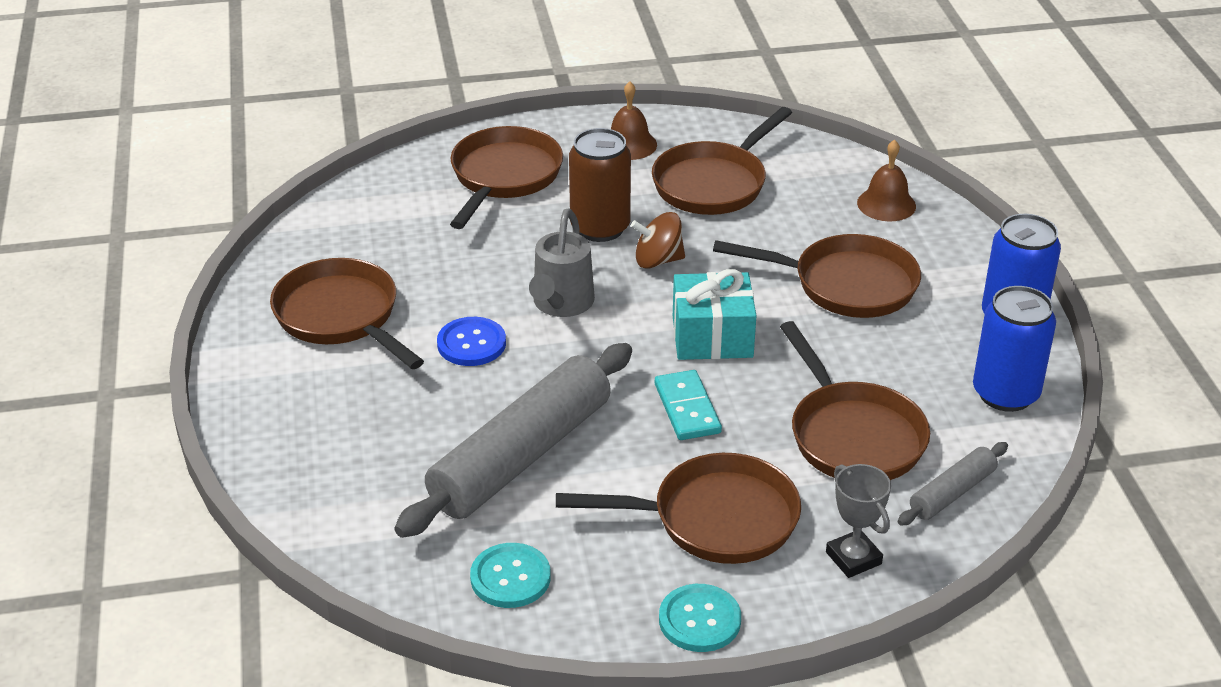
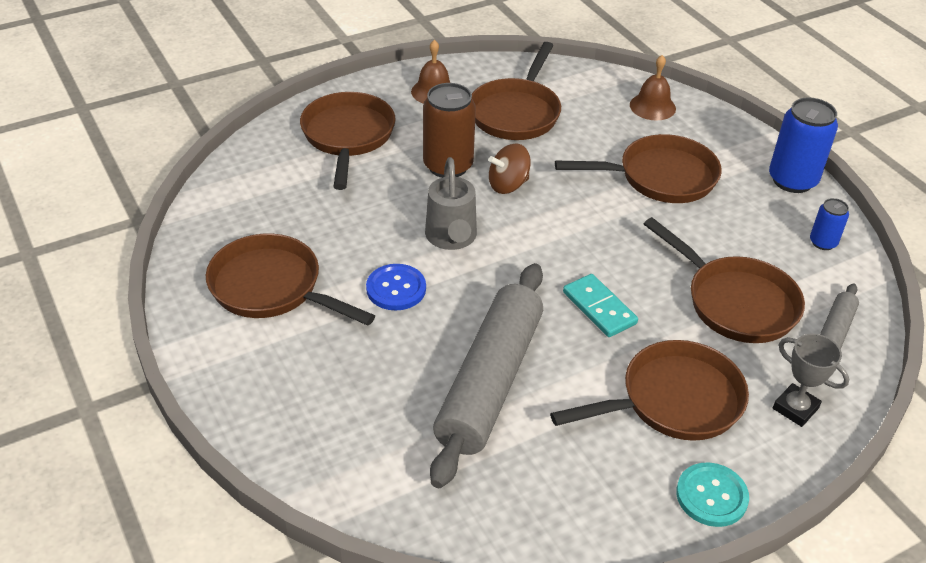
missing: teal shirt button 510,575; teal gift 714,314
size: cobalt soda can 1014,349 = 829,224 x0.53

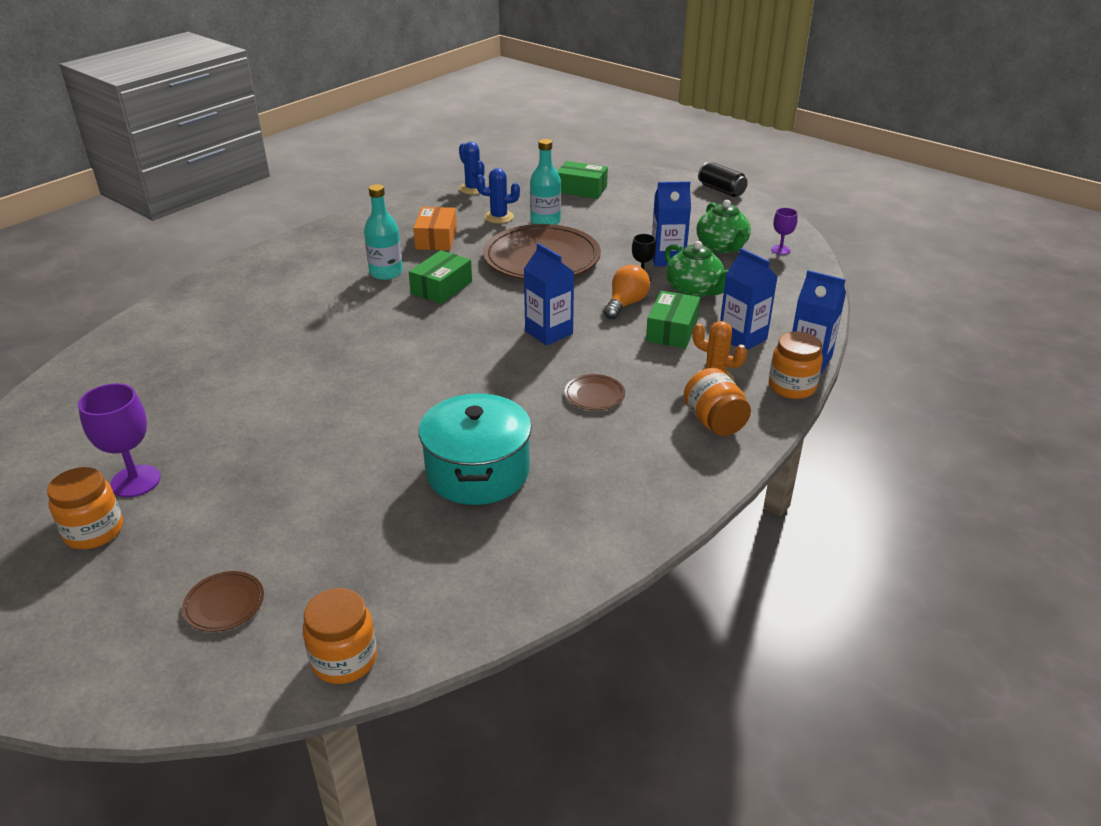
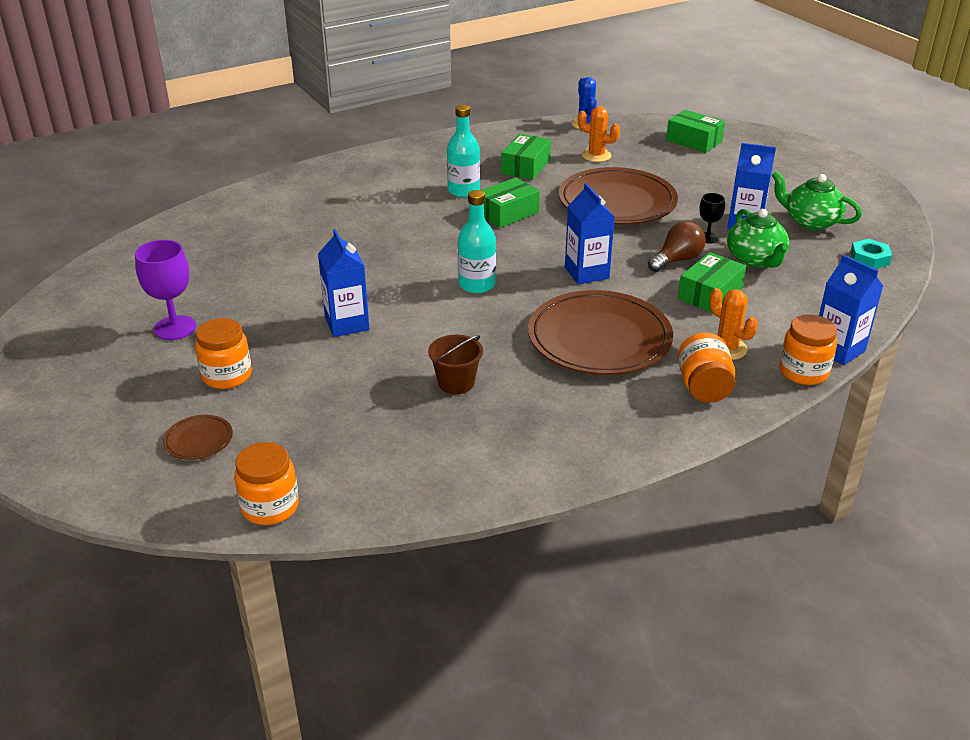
missing: ebony soda can 723,179; violet wine glass 784,231
appeared: teal hexagon nut 871,254
relocated: orange-coloured jam jar 85,508 to 223,353; teal bottle 545,182 to 477,241; cobalt milk carton 748,299 to 343,283
exchanged: teal pot 475,449 to dark brown pail 455,364
colour: orange-coloured parcel 435,228 to emerald parcel 526,157; cobalt saguaro cactus 498,195 to orange-coloured saguaro cactus 599,134; orange-coloured bulb 627,292 to dark brown bulb 677,246
spun: emerald china teapot 723,226 = 817,200 120 degrees clockwise
size: dark brown dinner plate 595,392 = 600,332 x2.40

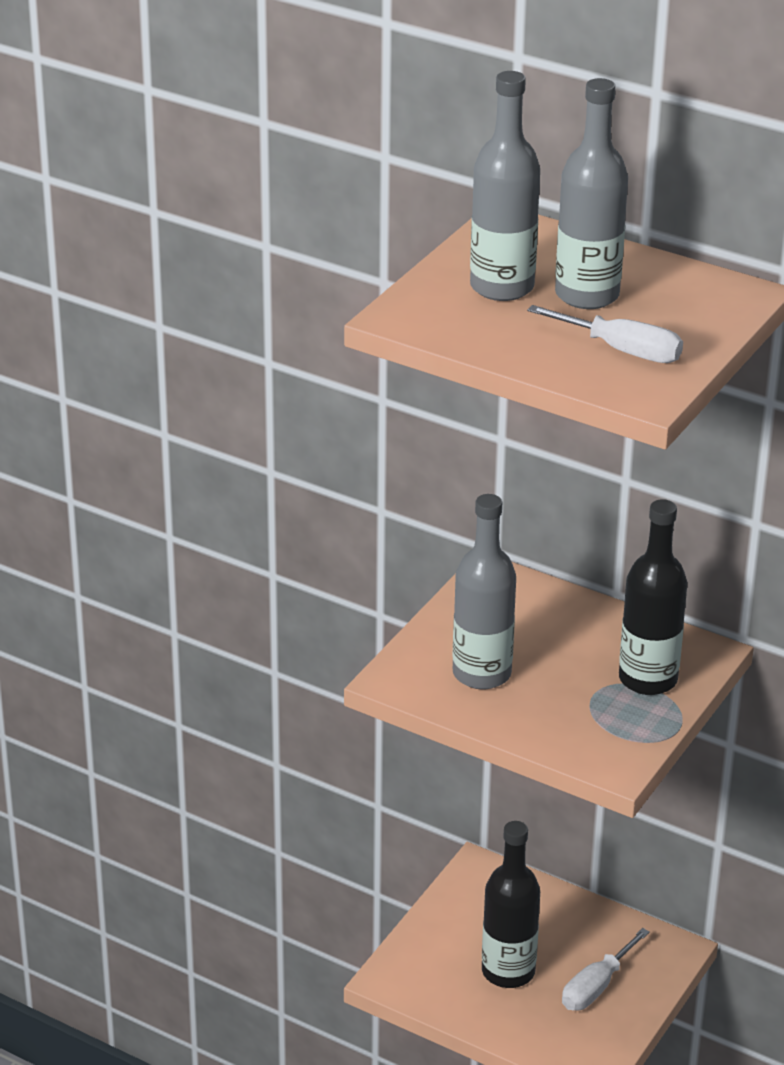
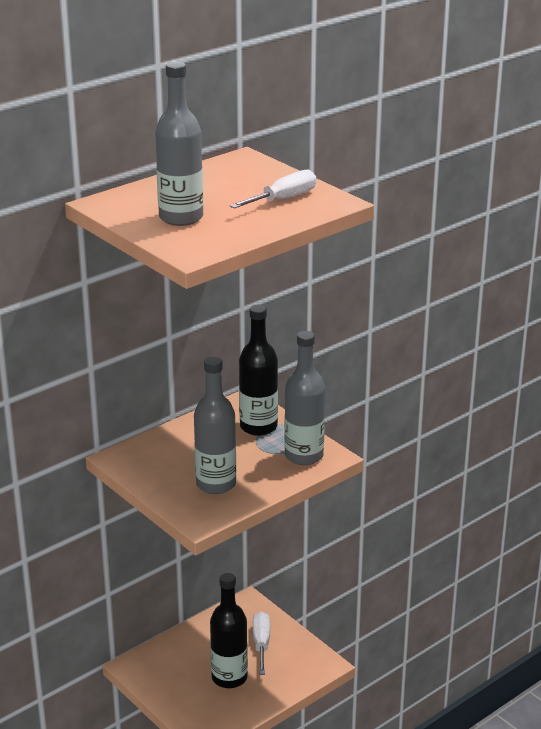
relocated: ash-grey bottle 591,193 to 304,398
spun: snow-white screwdriver 606,969 = 261,643 150 degrees counterclockwise

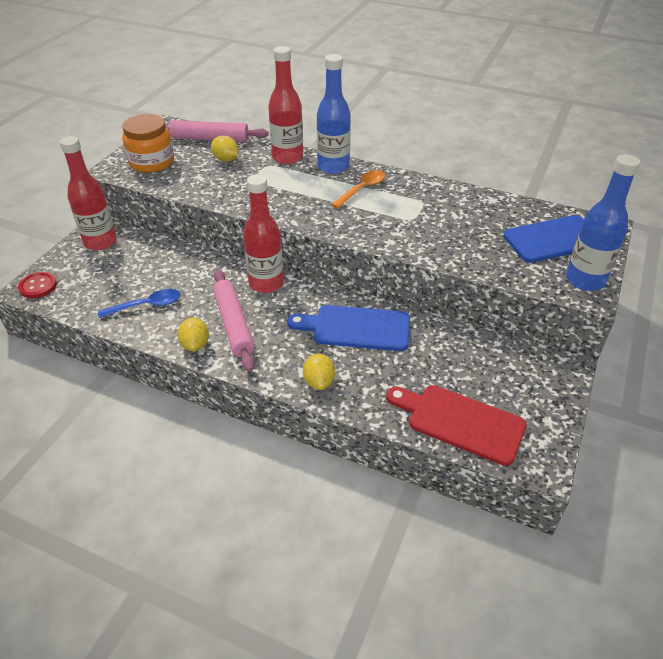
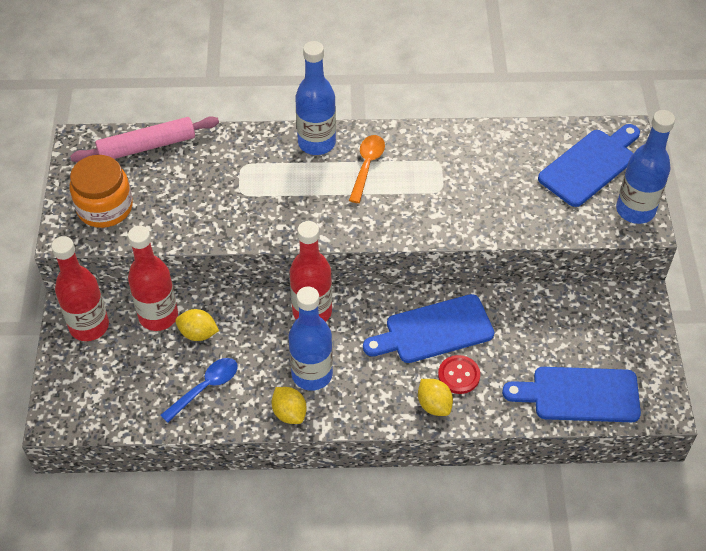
relocated: crimson shirt button 37,285 to 459,374; bright yellow citrus fruit 224,148 to 197,325; crimson bottle 285,105 to 153,278
exchanged: pink pastry roller 234,321 to cobalt bottle 311,338
colour: crimson chopping board 456,425 to cobalt chopping board 571,394

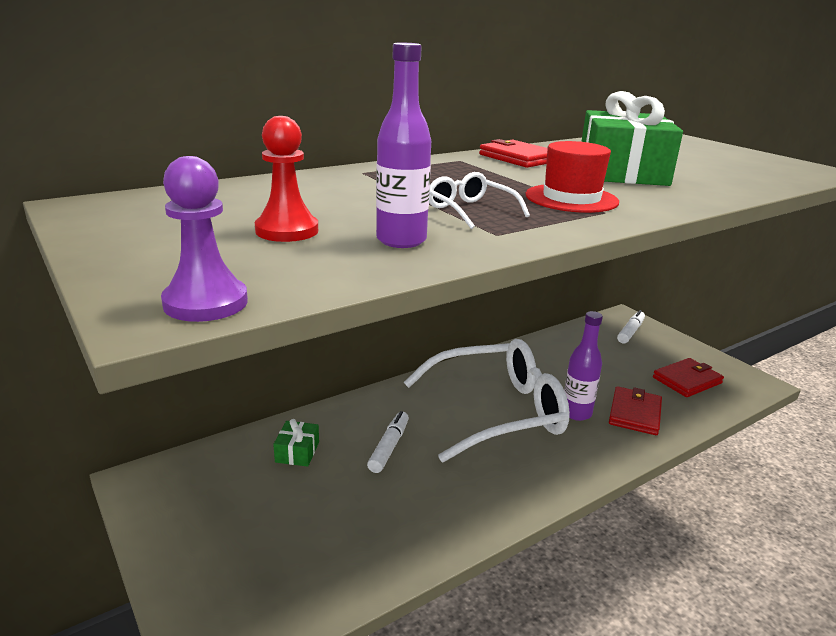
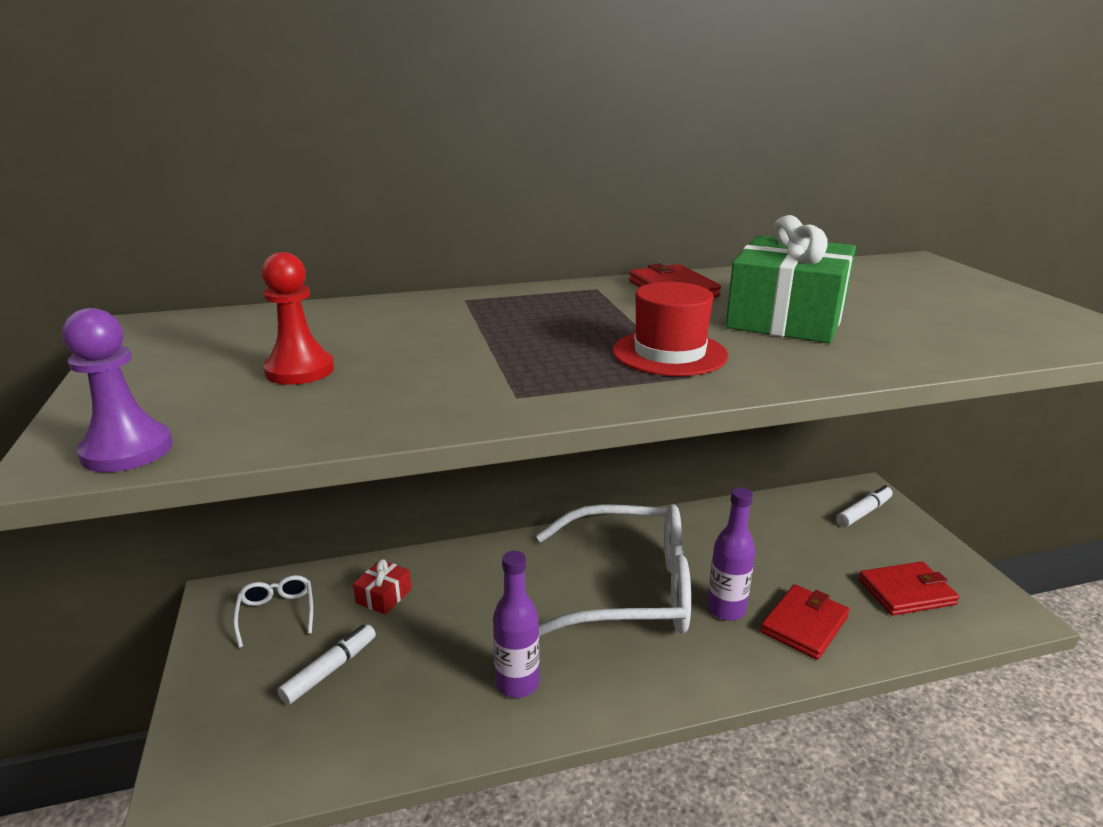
relocated: snow-white felt pen 388,442 to 326,664; violet bottle 403,145 to 516,624; snow-white spectacles 479,200 to 273,611
colour: emerald gift 296,443 to crimson gift 382,587

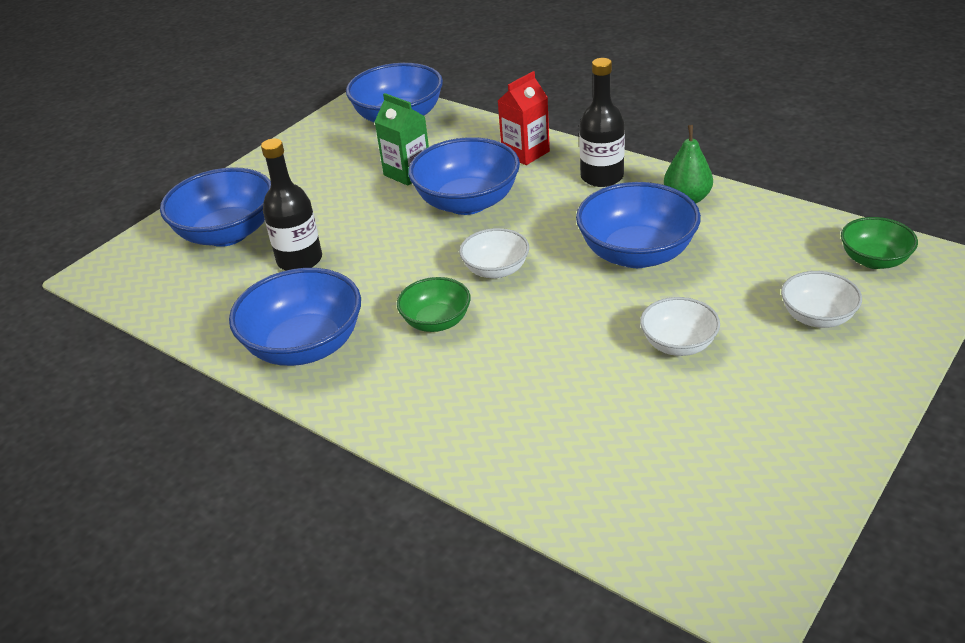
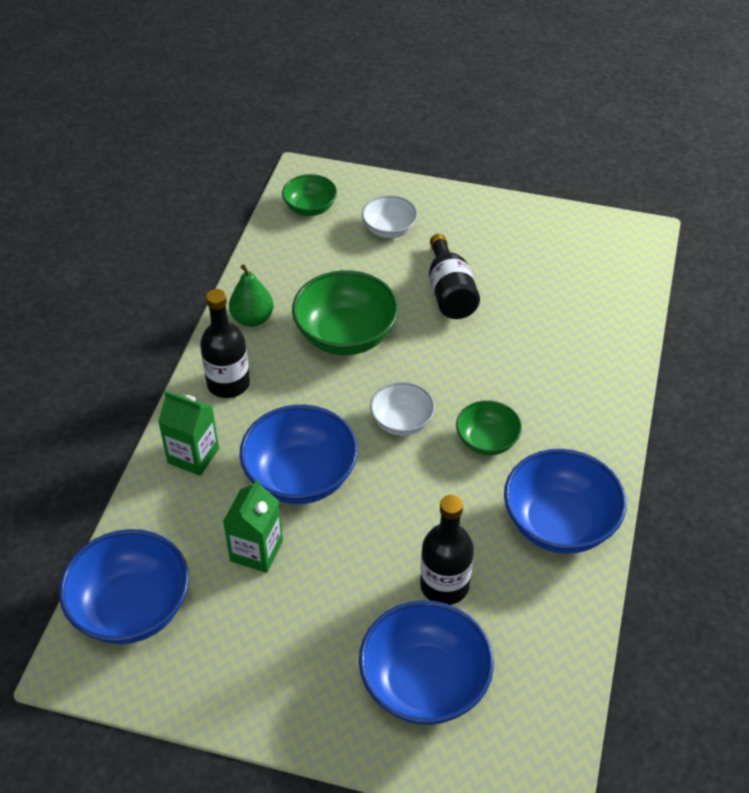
exchanged: snow-white bowl 680,326 to ebony bottle 454,276
colour: crimson milk carton 524,118 to emerald milk carton 188,433; cobalt bowl 638,225 to emerald bowl 345,312

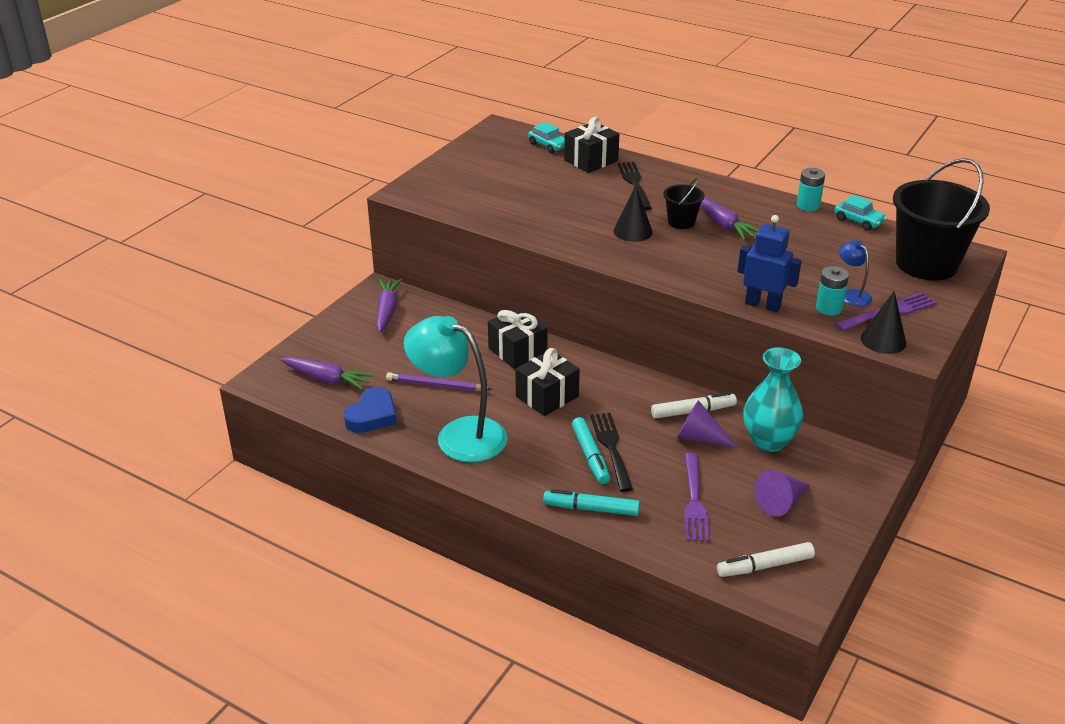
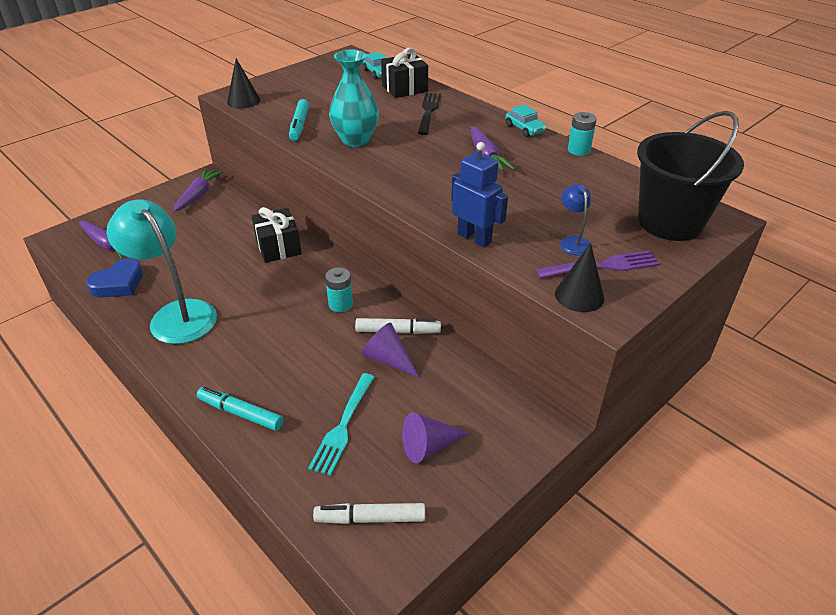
missing: violet lead pencil 439,381; ebony gift 547,382; ebony dinner fork 611,452; ebony pail 684,203
relocated: teal felt pen 591,450 to 299,120; ebony cone 633,214 to 243,83; teal flower vase 773,399 to 354,98; teal AA battery 832,290 to 339,289; teal toy car 861,213 to 526,120
colour: violet dinner fork 697,497 to teal dinner fork 341,424

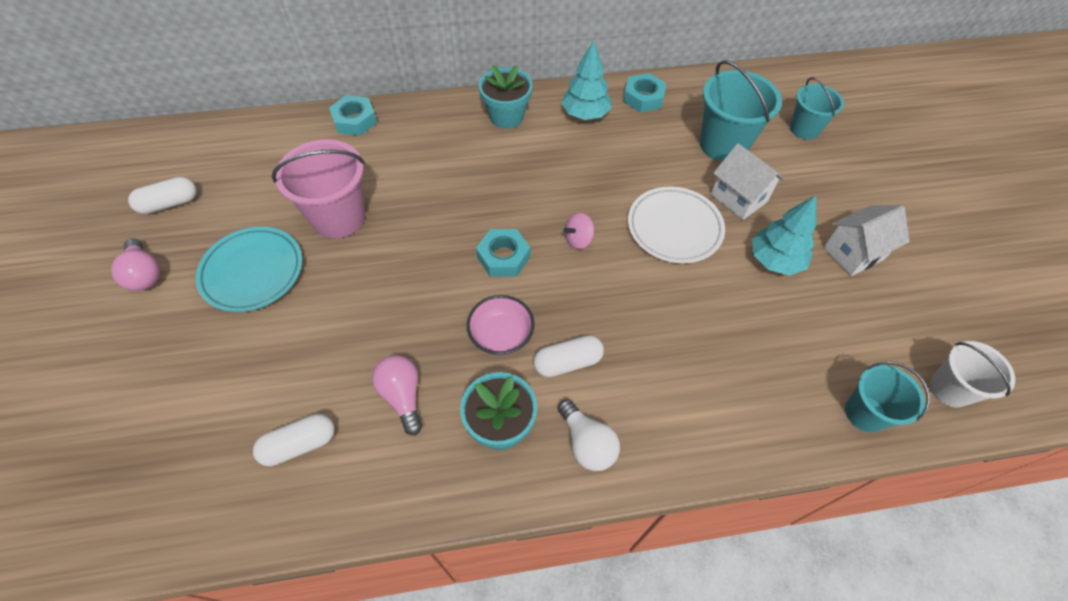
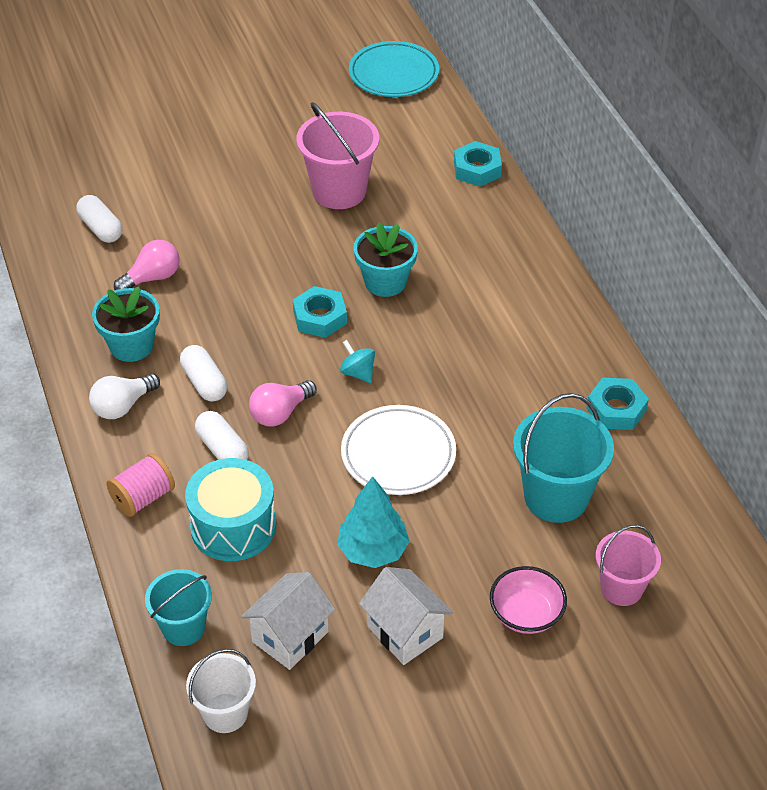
missing: teal toy tree 586,80
appeared: pink reel of thread 141,485; teal drum 230,509
relocated: pink bulb 135,264 to 283,403; snow-white pill shape 162,195 to 222,435; teal dinner plate 249,269 to 394,69; pink bowl 500,325 to 528,600; teal flower pot 506,97 to 385,259; snow-white cottage 748,182 to 288,621
colour: pink spinning top 578,231 to teal spinning top 357,361; teal pail 817,108 to pink pail 628,565

